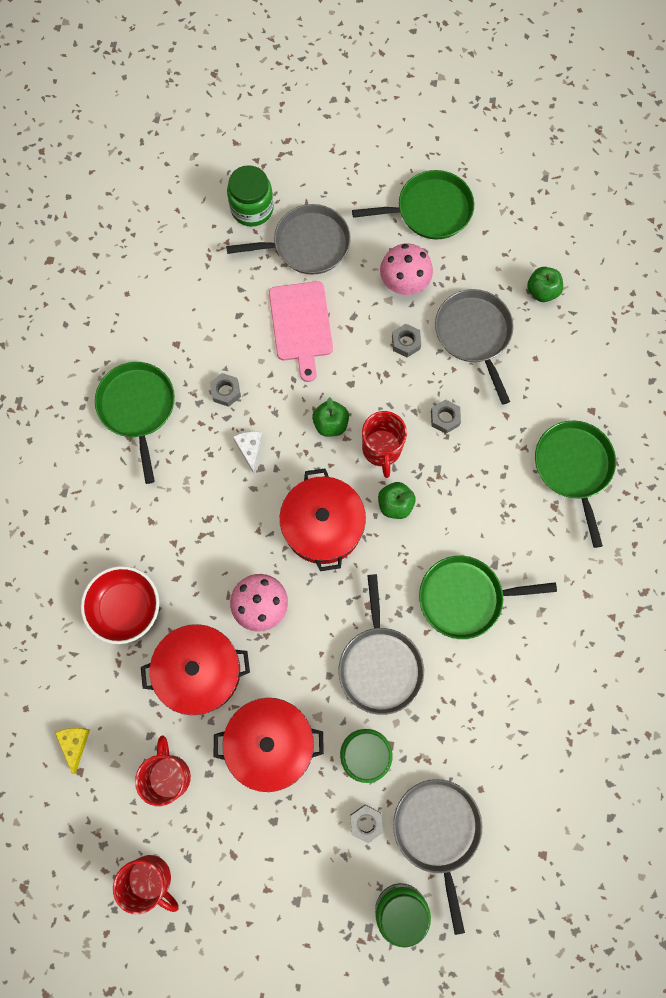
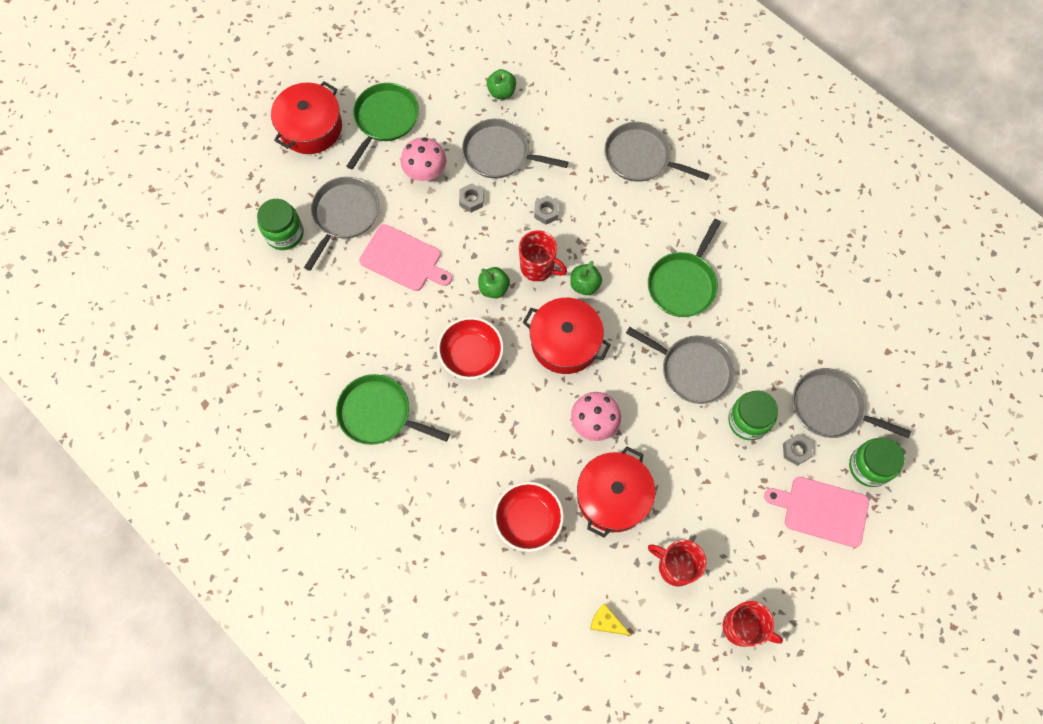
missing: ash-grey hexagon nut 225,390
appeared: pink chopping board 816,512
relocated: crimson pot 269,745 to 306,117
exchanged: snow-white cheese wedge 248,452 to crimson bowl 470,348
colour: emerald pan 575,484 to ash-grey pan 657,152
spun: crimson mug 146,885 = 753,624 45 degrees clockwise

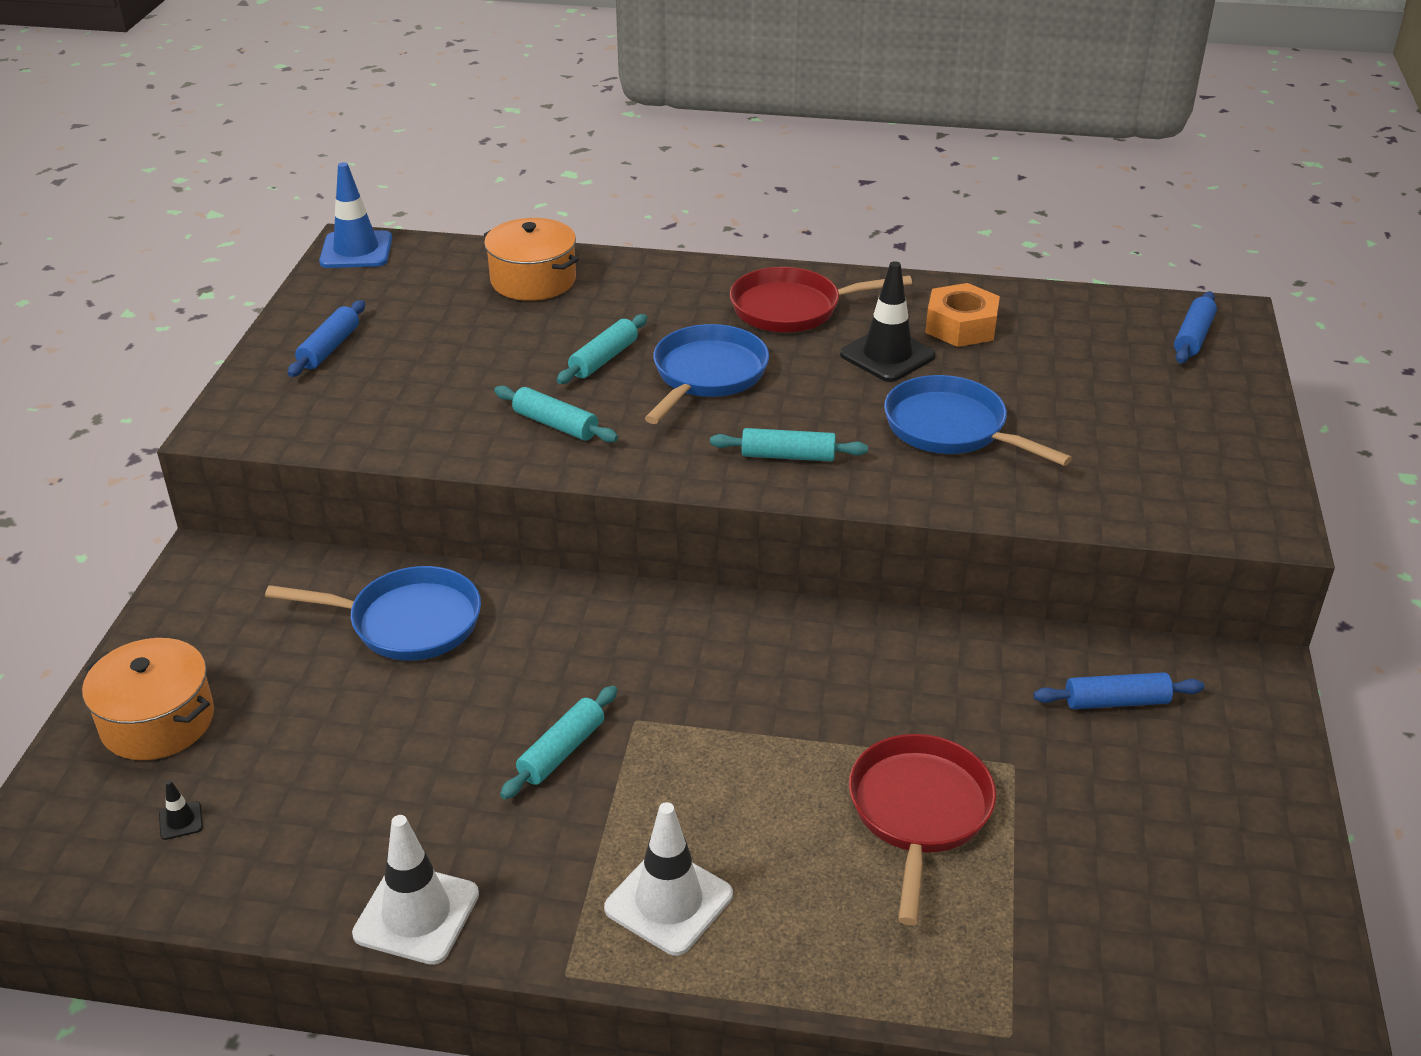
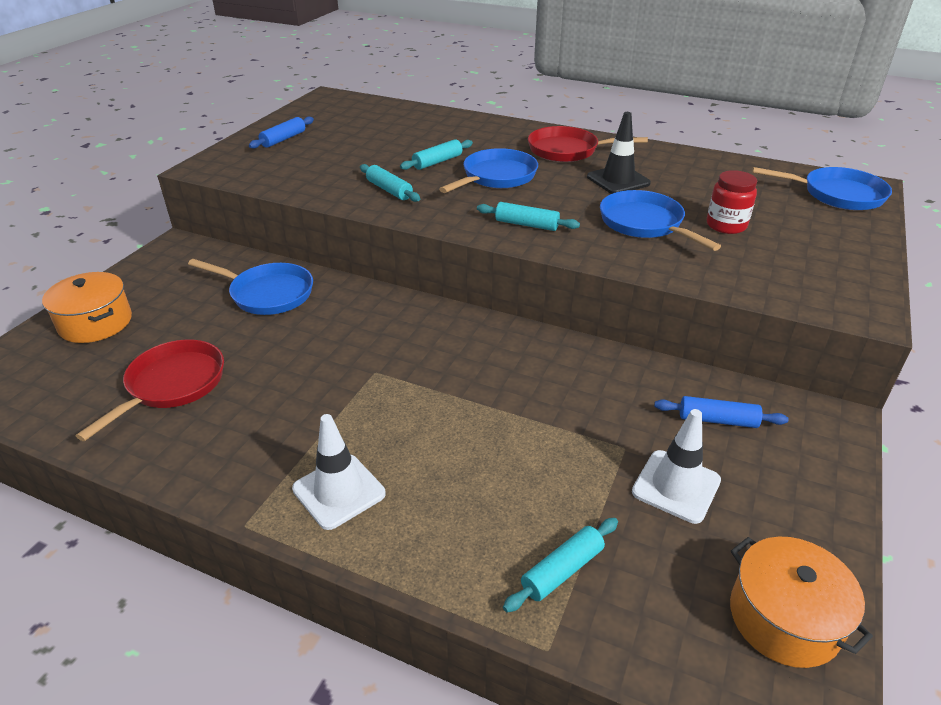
missing: ebony safety cone 181,810; cobalt safety cone 355,215; orange-coloured hexagon nut 962,315
appeared: crimson jam jar 732,202
relocated: snow-white safety cone 415,890 to 676,466; orange-coloured pot 531,259 to 801,602; teal pastry roller 558,742 to 560,565; crimson pan 922,829 to 150,390
exchanged: cobalt pastry roller 1195,327 to cobalt pan 822,188

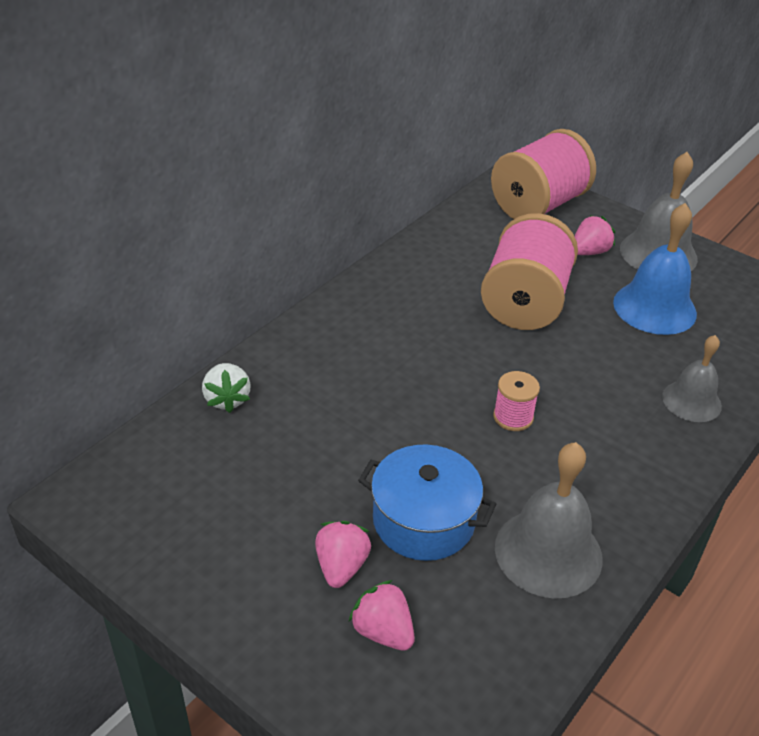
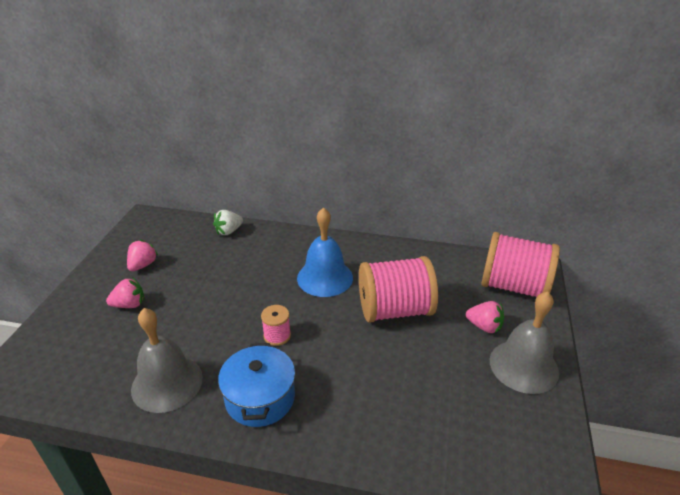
missing: ash-grey hand bell 692,378
relocated: pink berry 382,615 to 142,255; cobalt pot 427,503 to 256,385; cobalt hand bell 655,269 to 325,252

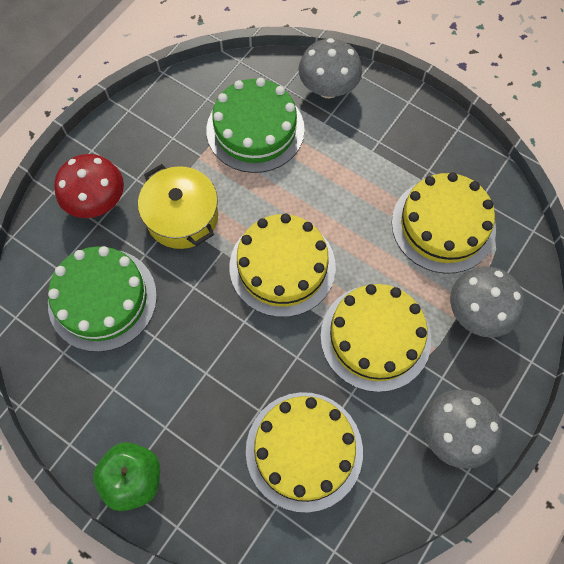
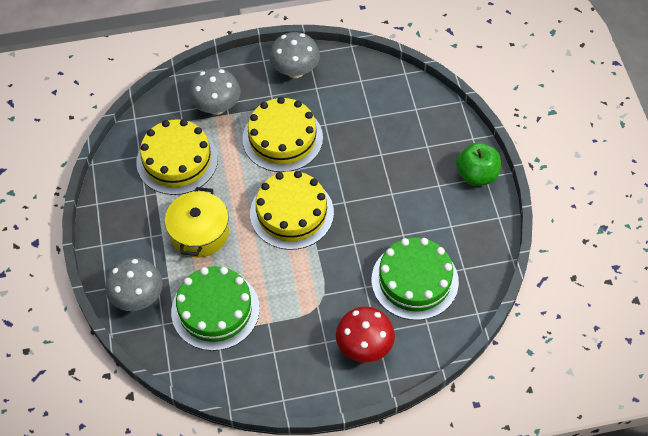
missing: bright yellow gateau 304,452
relocated: bright yellow pot 178,206 to 197,222

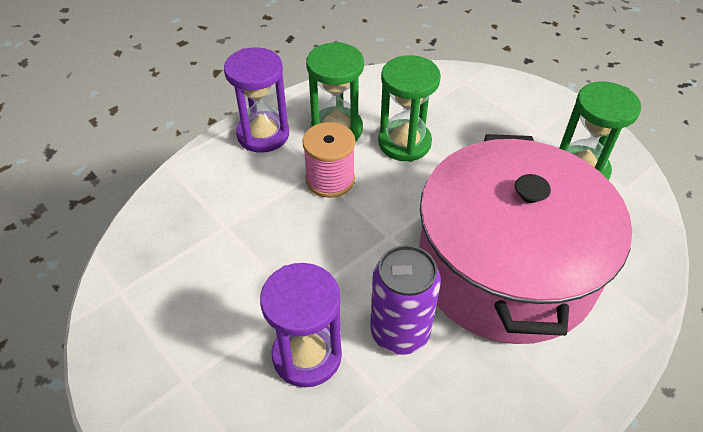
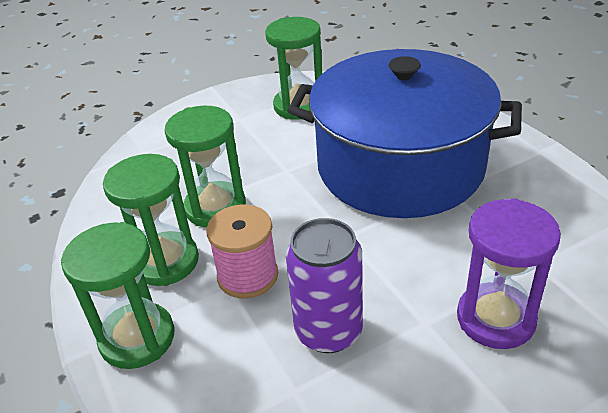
relocated: violet soda can 405,300 to 324,285
colour: violet hourglass 256,100 to emerald hourglass 117,295; pink pot 525,239 to cobalt pot 405,133

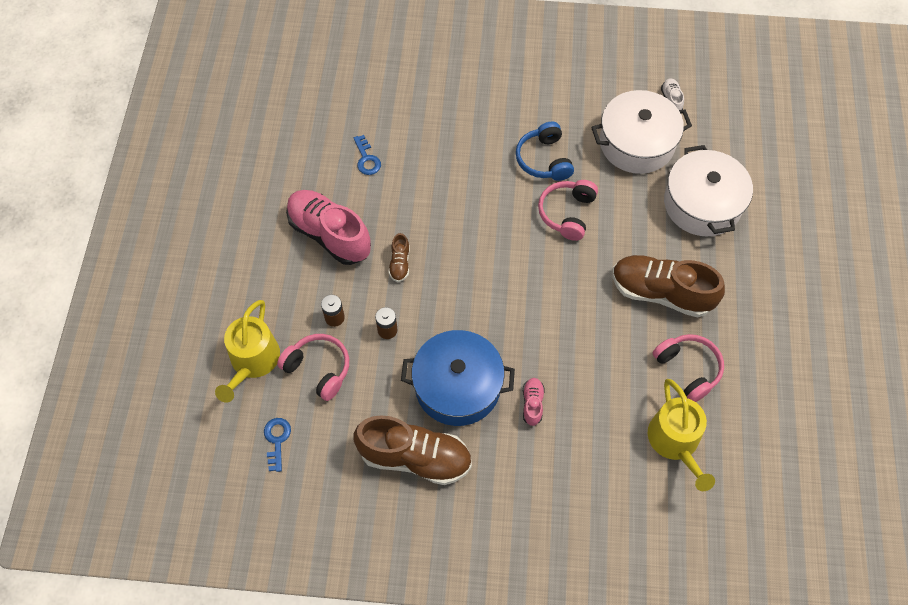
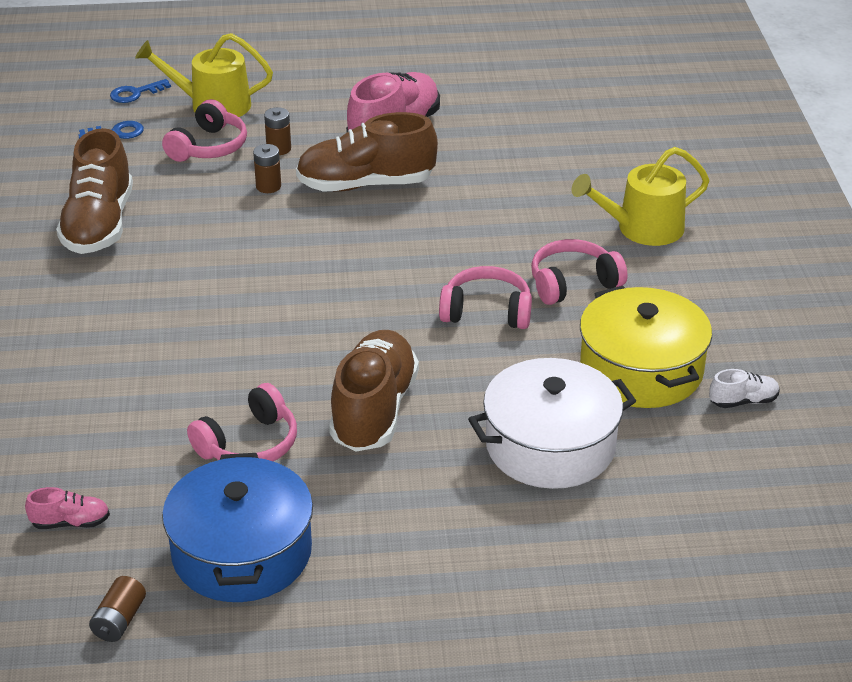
appeared: dark brown AA battery 117,609
relocated: cobalt latchkey 367,155 to 140,91; cobalt pot 458,378 to 237,527; pink sneaker 534,402 to 67,508; bright yellow watering can 681,435 to 640,196
colour: cobalt over-ear headphones 545,151 to pink over-ear headphones 579,272; snow-white pot 641,132 to bright yellow pot 646,347
size: dark brown sneaker 399,257 = 367,152 x2.25

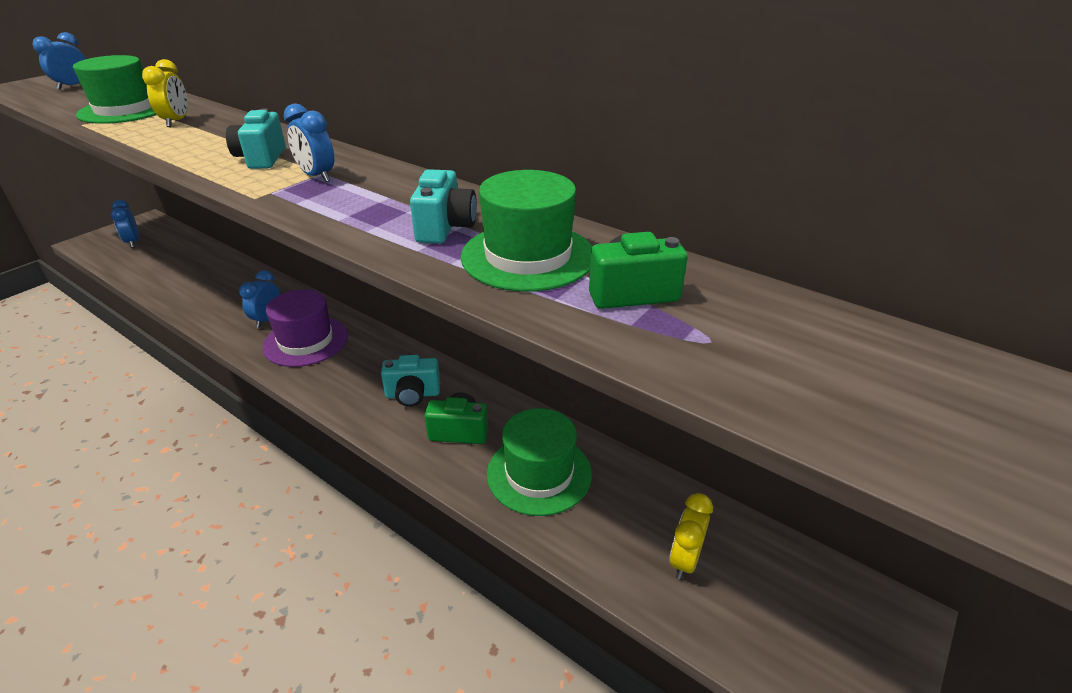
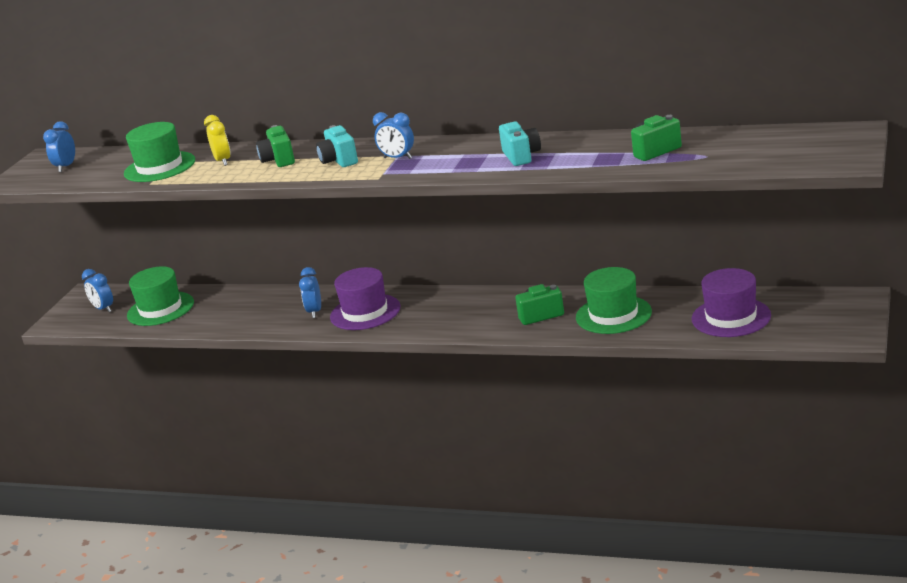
missing: teal compact camera 410,381
appeared: emerald compact camera 275,146
relocated: emerald top hat 526,231 to 160,296
exchanged: bright yellow bedside clock 691,536 to violet top hat 731,302

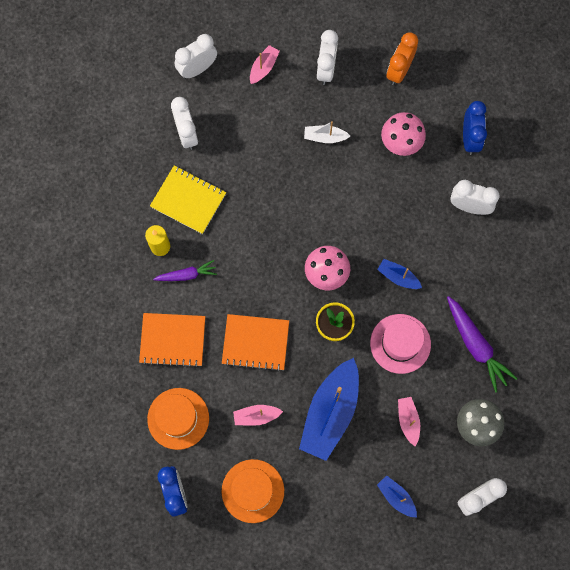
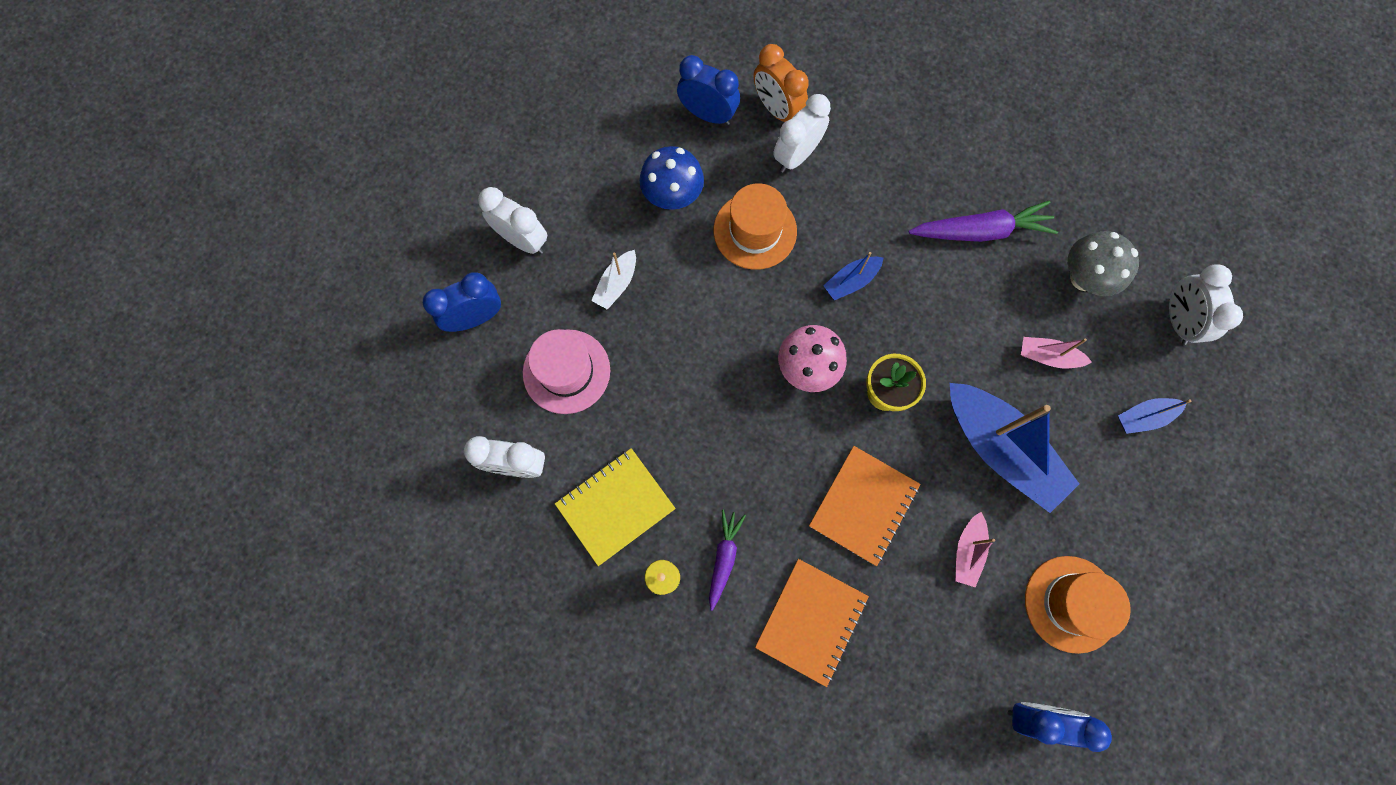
missing: snow-white bedside clock 196,56
relocated: orange-coloured top hat 178,419 to 755,226; pink top hat 400,344 to 566,371; orange-coloured bedside clock 402,58 to 781,83
exchanged: pink boat 265,64 to cobalt bedside clock 462,302
colour: pink toadstool 403,134 to cobalt toadstool 671,178

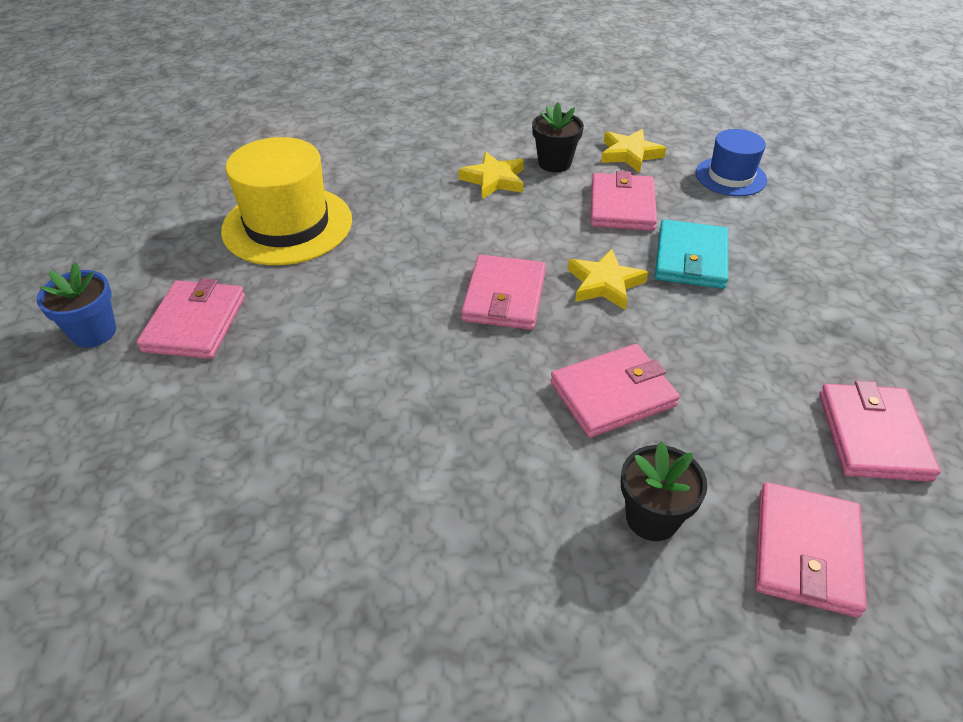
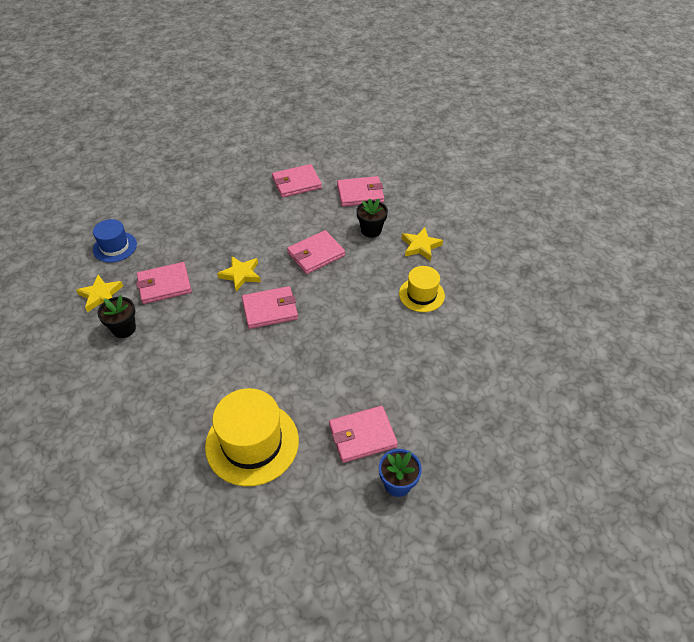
missing: teal billfold 691,254
appeared: bright yellow top hat 422,289
relocated: bright yellow five-pointed star 491,175 to 422,244
spun: pink billfold 615,391 = 316,252 75 degrees counterclockwise

